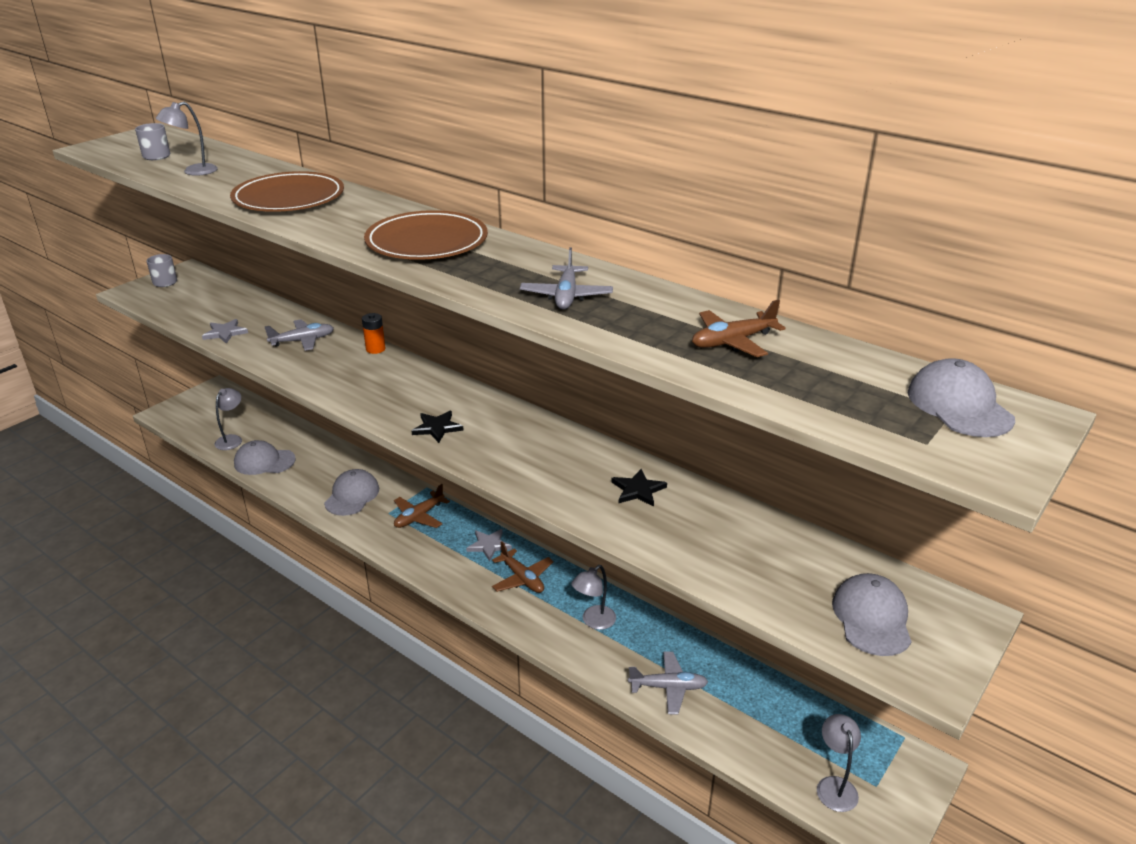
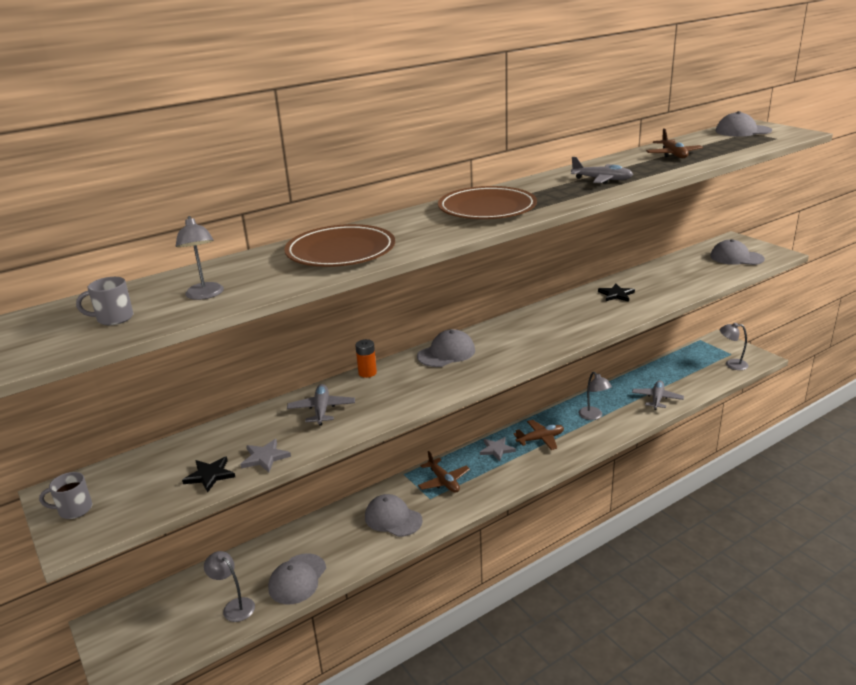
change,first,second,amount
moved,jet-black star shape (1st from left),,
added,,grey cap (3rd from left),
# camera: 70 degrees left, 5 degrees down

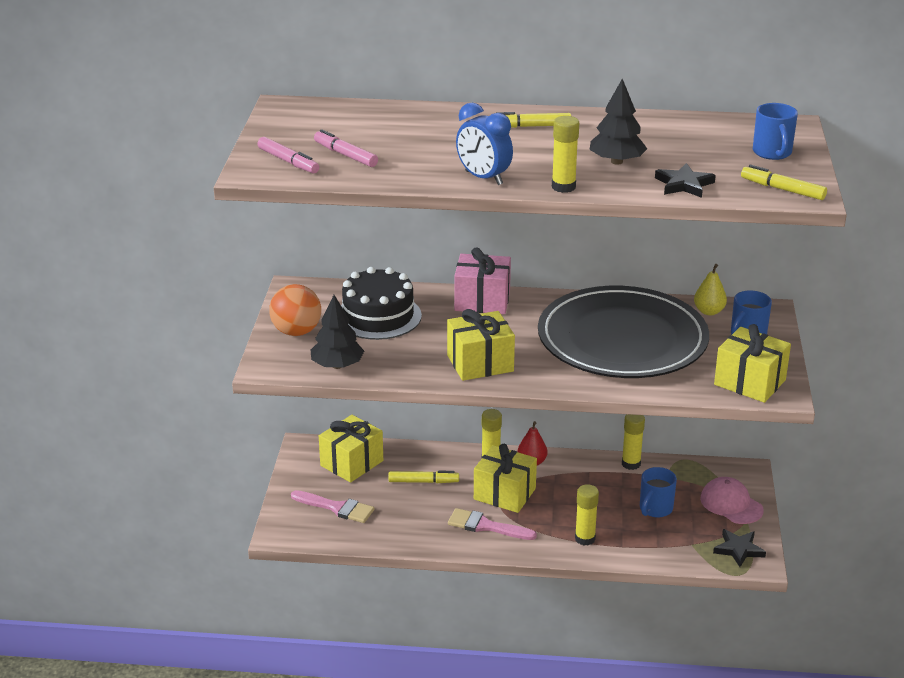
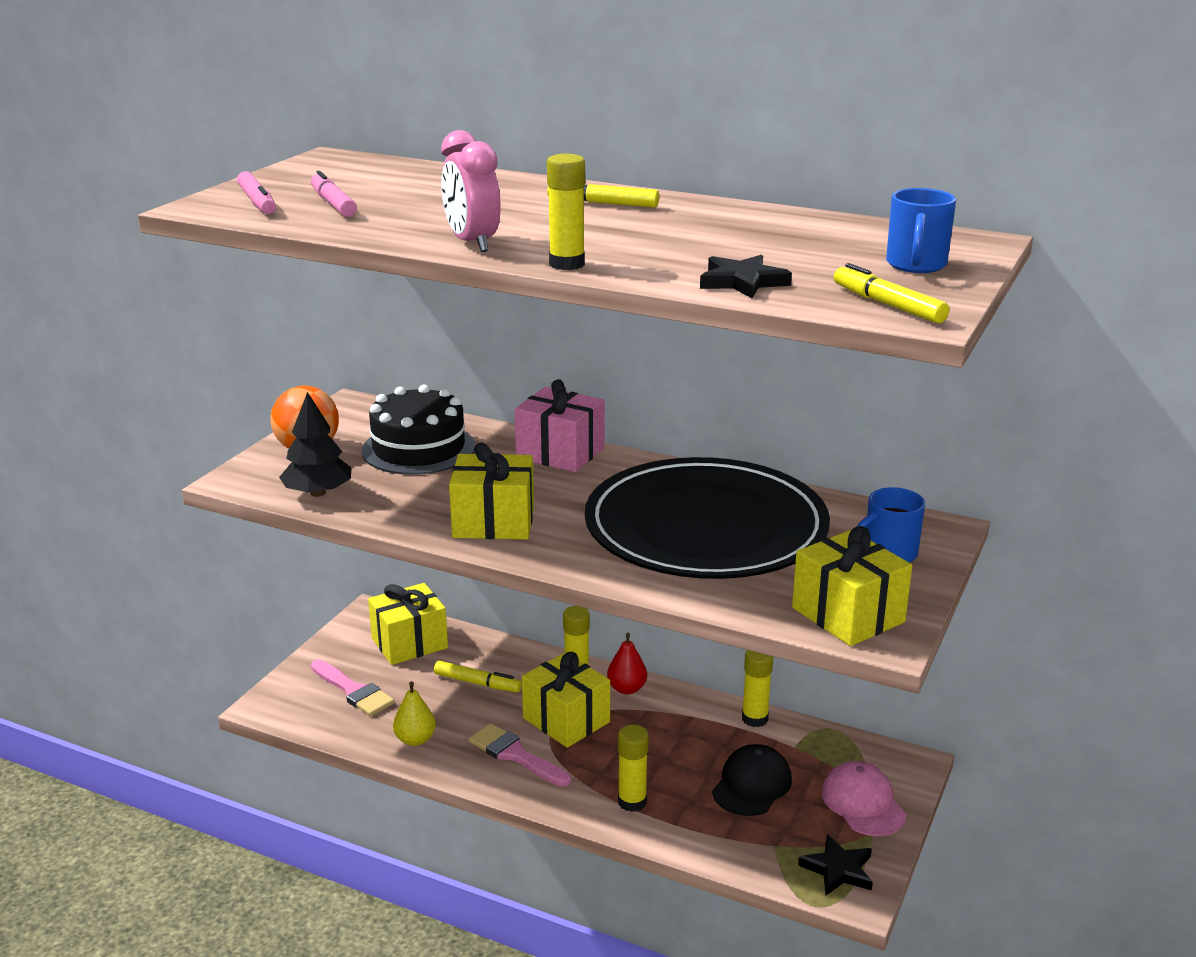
change,first,second,amount
removed,jet-black toy tree (2nd from left),,
recoloured,cobalt clock,rose-pink clock,
moved,golden pear,,
replaced,cobalt coffee mug (1st from left),jet-black cap,
# camera: 20 degrees right, 5 degrees down

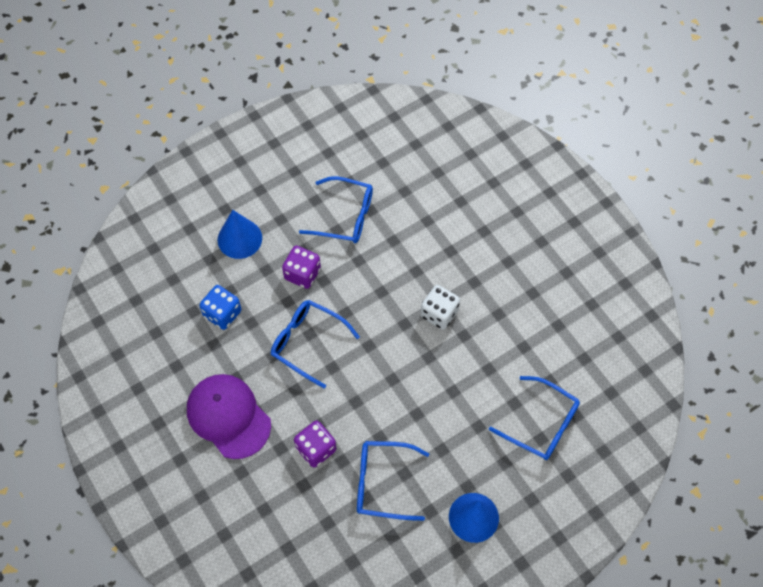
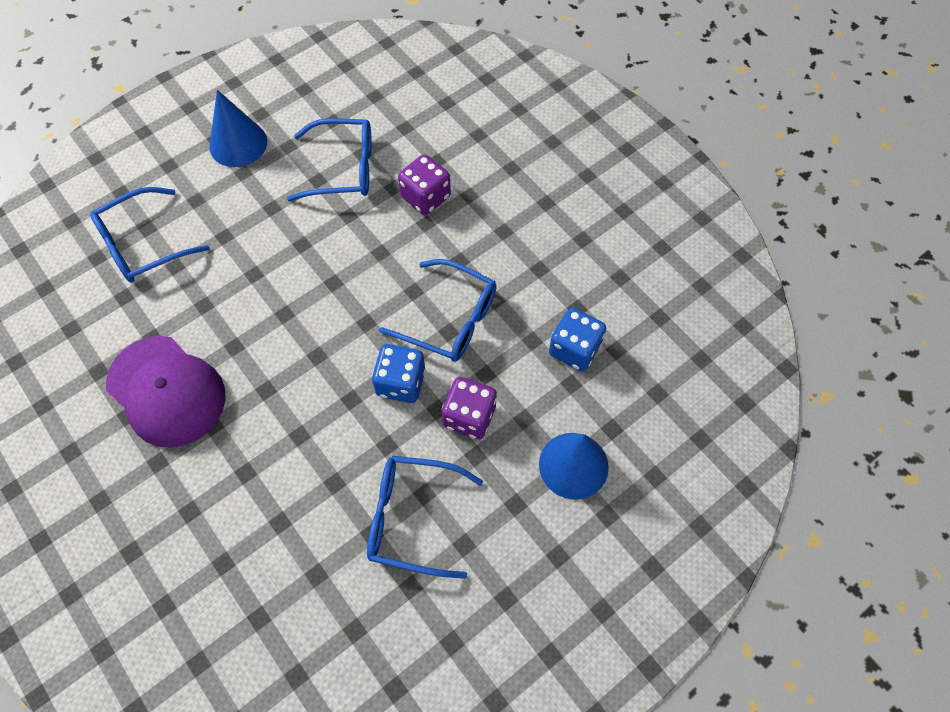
change,first,second,amount
removed,snow-white die,,
moved,royal purple cap,,
turned,cobalt spectacles (4th from left in the first image),cobalt spectacles (1st from left),60 degrees counterclockwise
added,,cobalt die (1st from left),
# camera: 175 degrees right, 0 degrees up

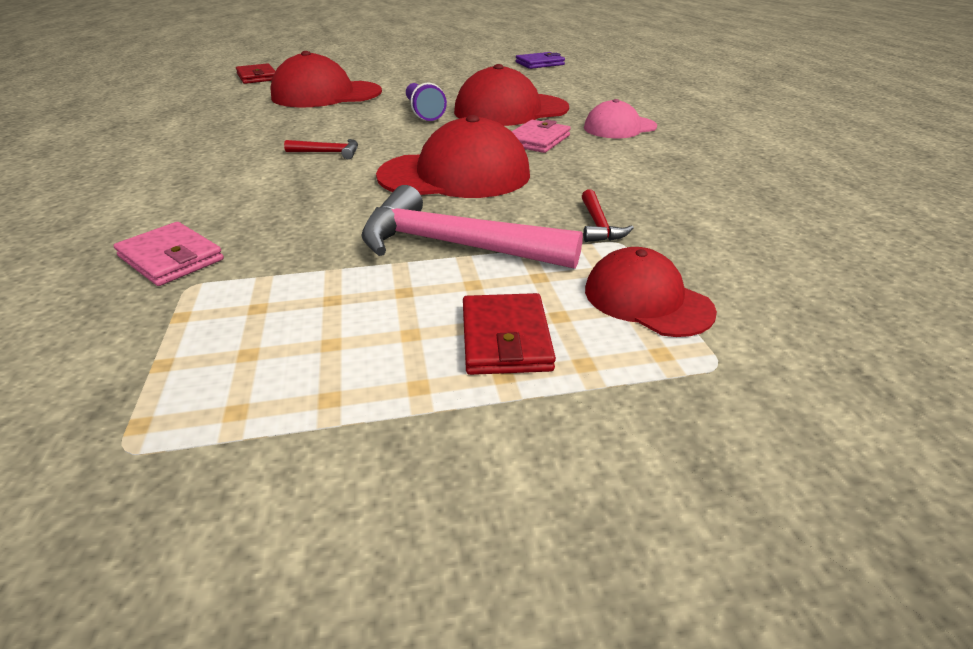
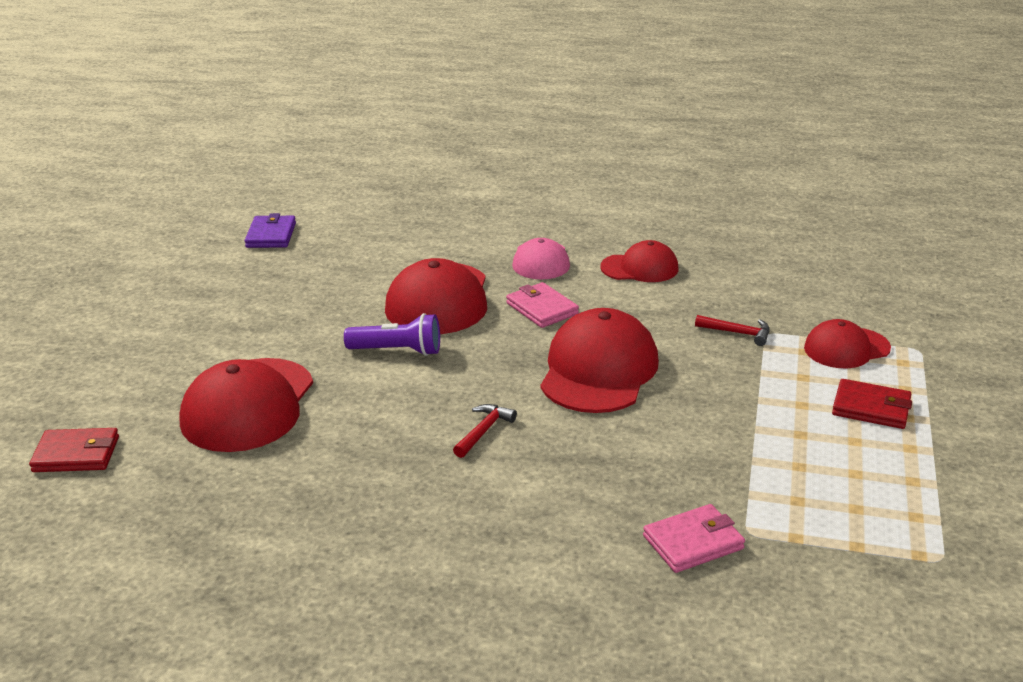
change,first,second,amount
removed,rose-pink hammer,,
added,,scarlet cap (4th from left),
# camera: 65 degrees left, 5 degrees down

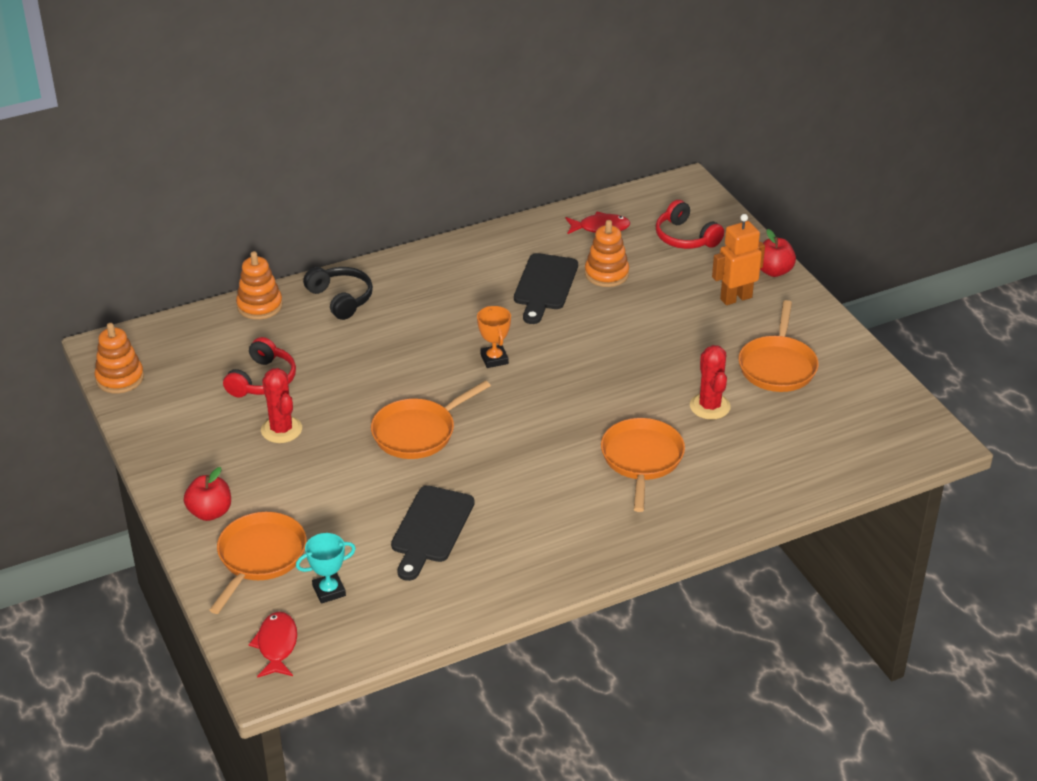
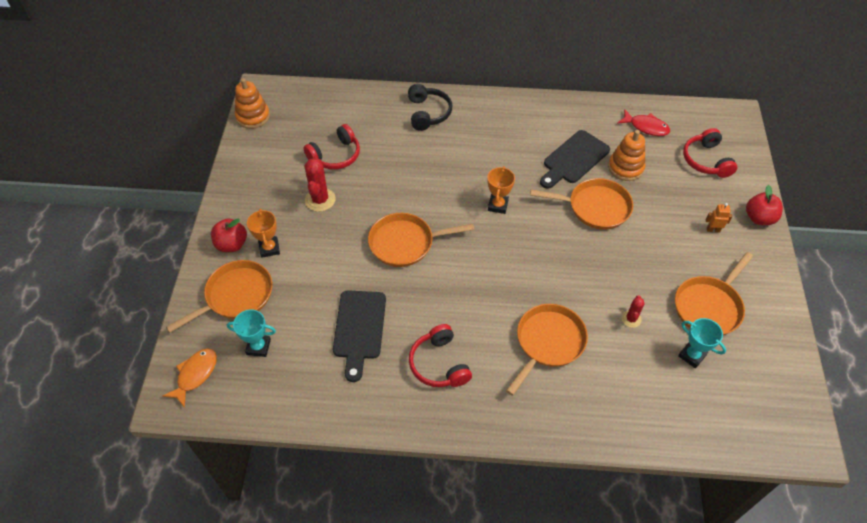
change,first,second,amount
resized,orange-coloured toy robot,,x0.50
removed,orange-coloured stacking rings (2nd from left),,
resized,scarlet cactus (2nd from left),,x0.58
turned,jet-black bread board (1st from left),,45 degrees counterclockwise
recoloured,scarlet fish figure (1st from left),orange-coloured fish figure,
added,,orange-coloured pan (4th from left),
added,,orange-coloured prize cup (1st from left),
added,,aqua prize cup (2nd from left),
added,,scarlet headset (2nd from left),
# camera: 30 degrees right, 15 degrees up

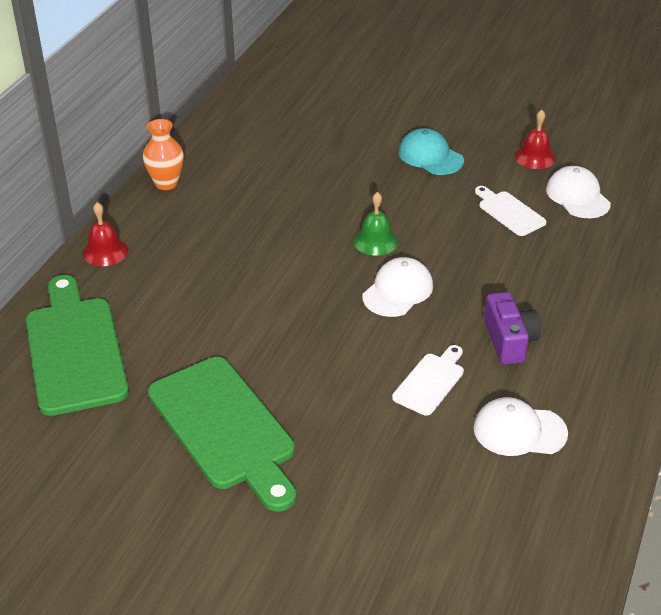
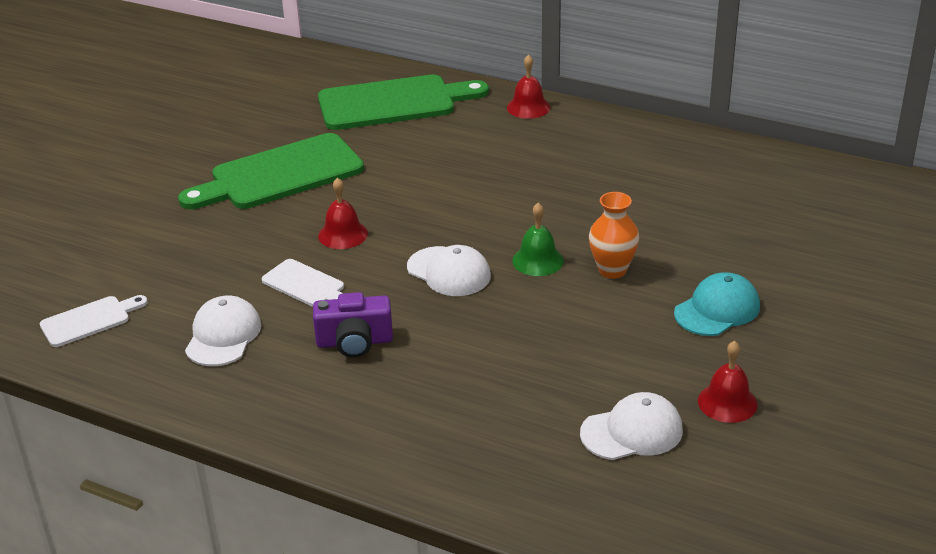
change,first,second,amount
moved,orange-coloured vase,,
moved,snow-white bread board (2nd from left in the first image),snow-white bread board (1st from left),
added,,scarlet school bell (1st from left),
# camera: 95 degrees right, 5 degrees down

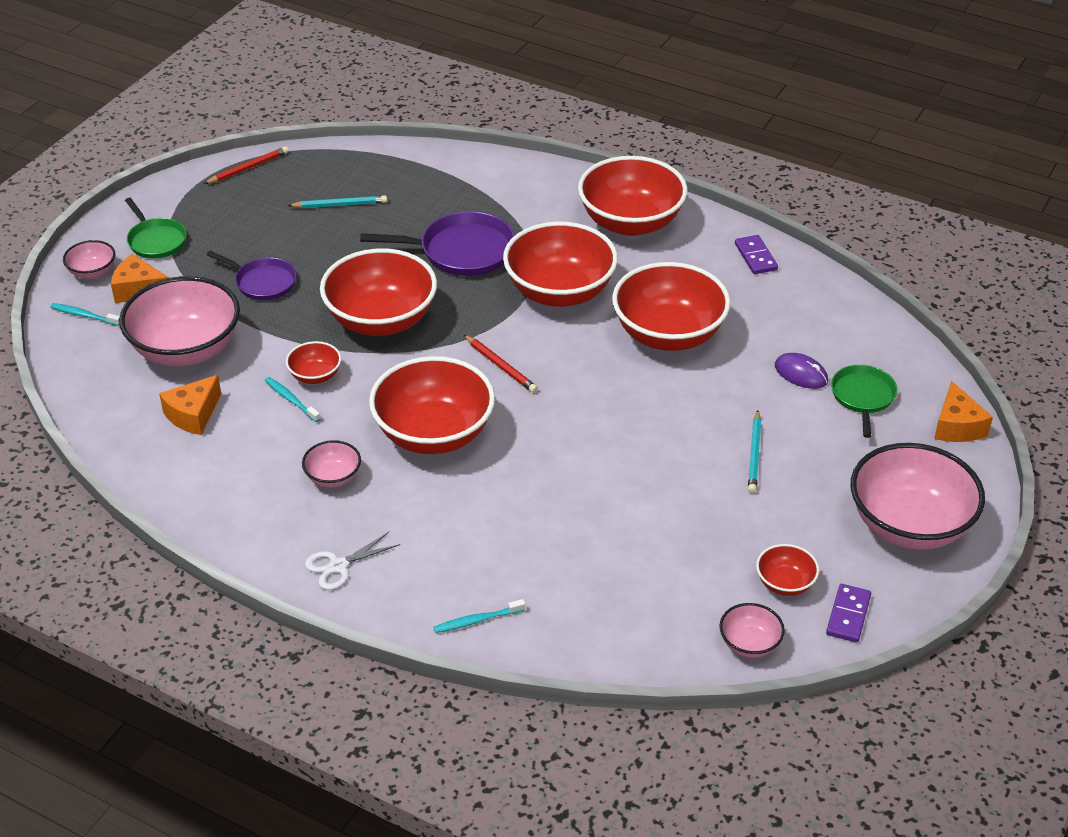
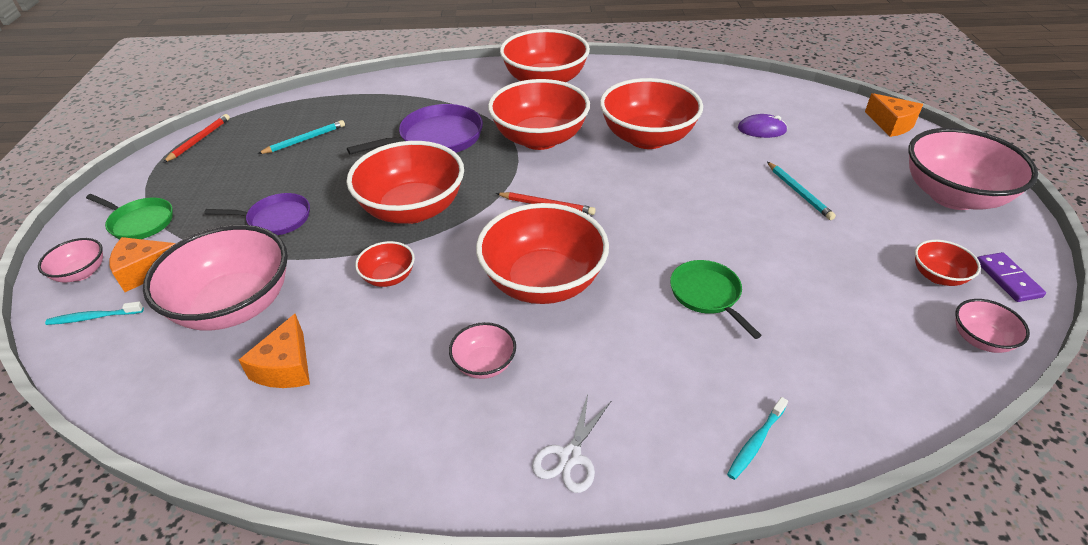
change,first,second,amount
removed,royal purple domino piece (1st from left),,
moved,leaf-green pan (2nd from left),,
removed,aqua tooth brush (2nd from left),,
# camera: 30 degrees left, 0 degrees up

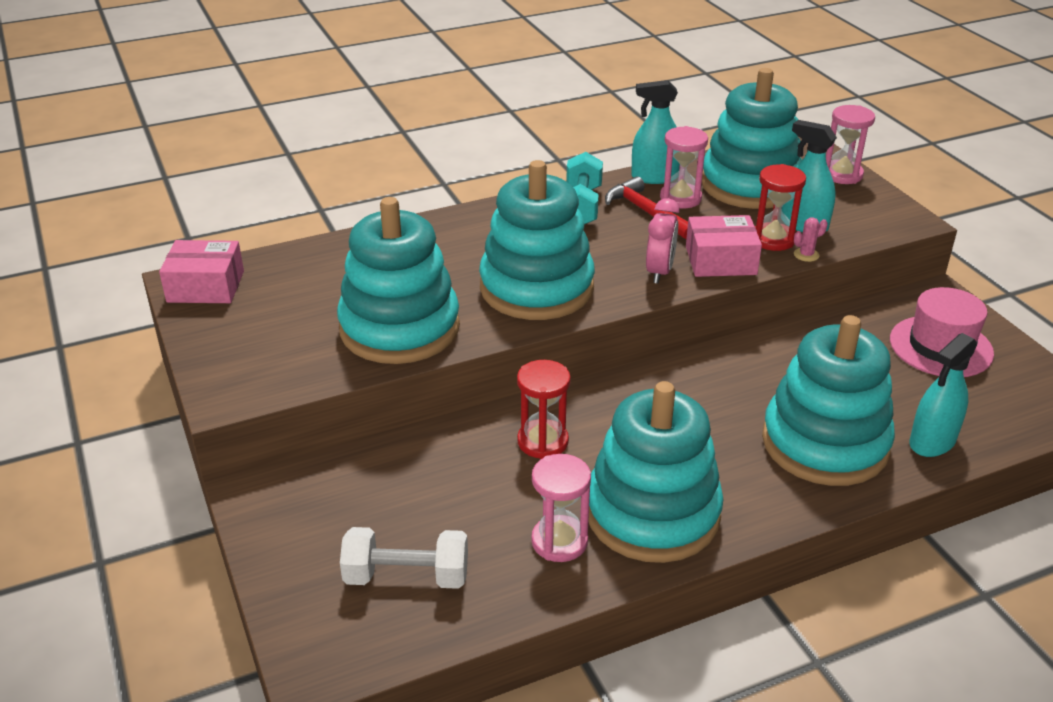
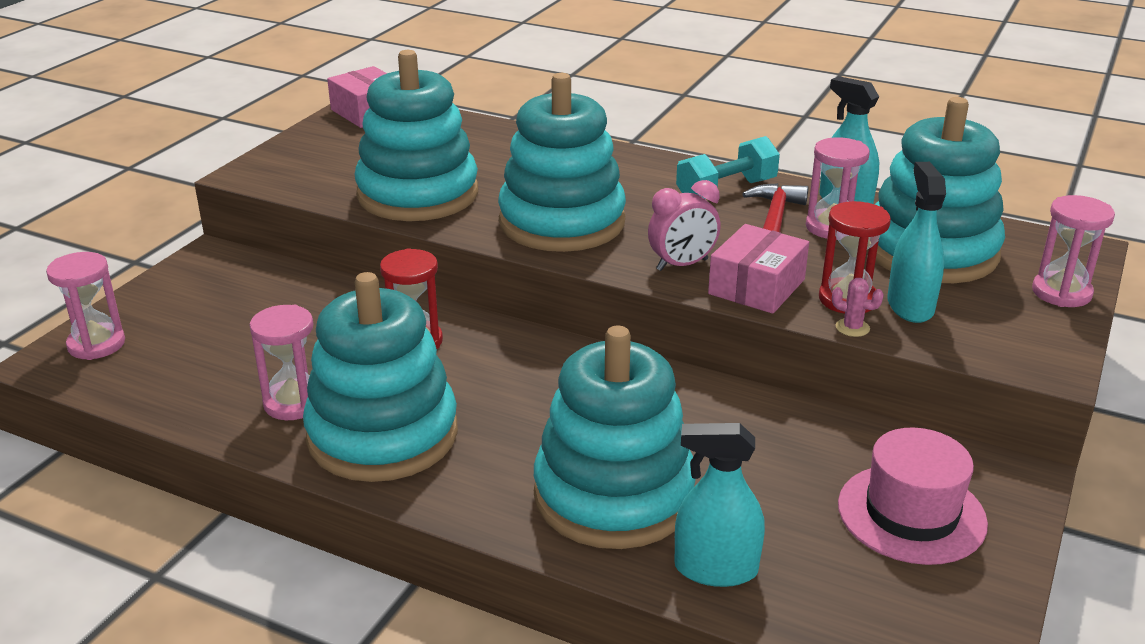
change,first,second,amount
turned,rose-pink parcel (2nd from left),,75 degrees clockwise
removed,snow-white free weight,,
added,,rose-pink sand timer (1st from left),
# camera: 50 degrees right, 5 degrees down

